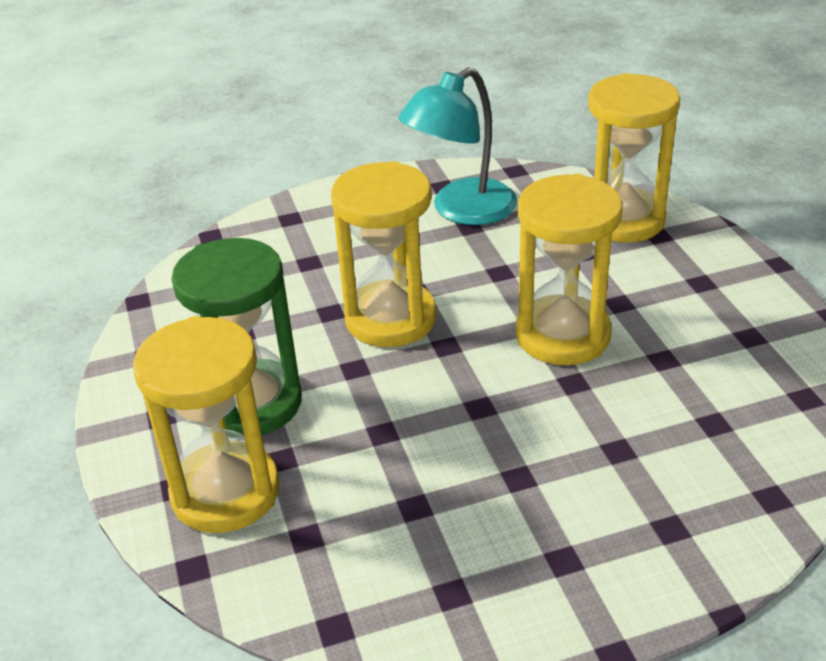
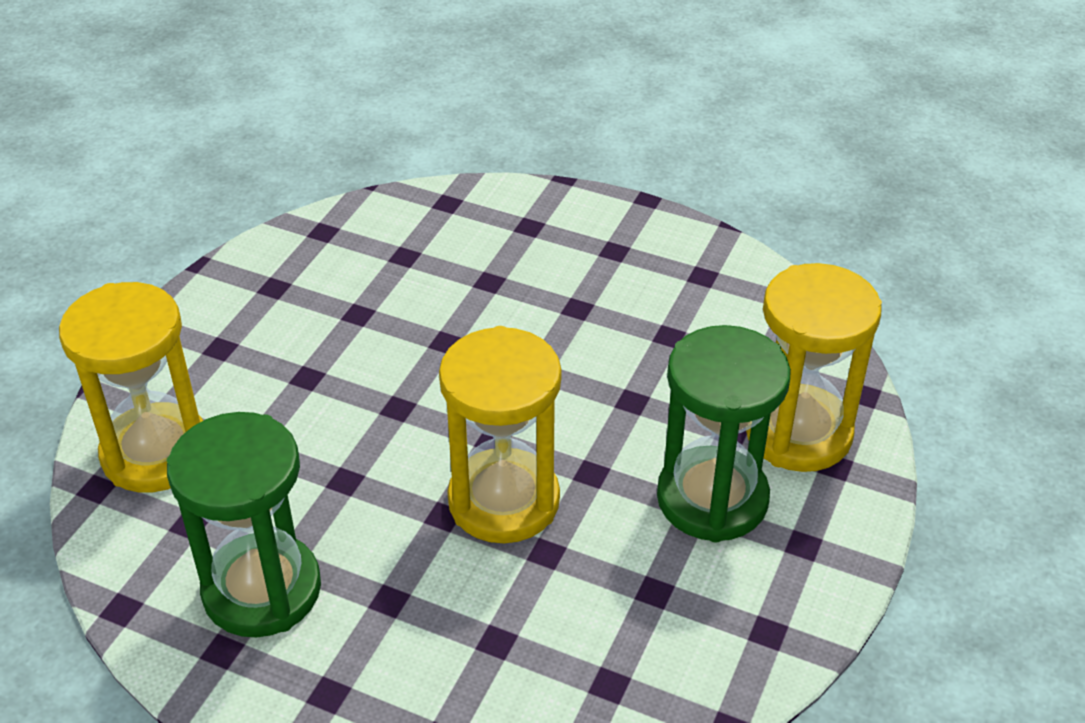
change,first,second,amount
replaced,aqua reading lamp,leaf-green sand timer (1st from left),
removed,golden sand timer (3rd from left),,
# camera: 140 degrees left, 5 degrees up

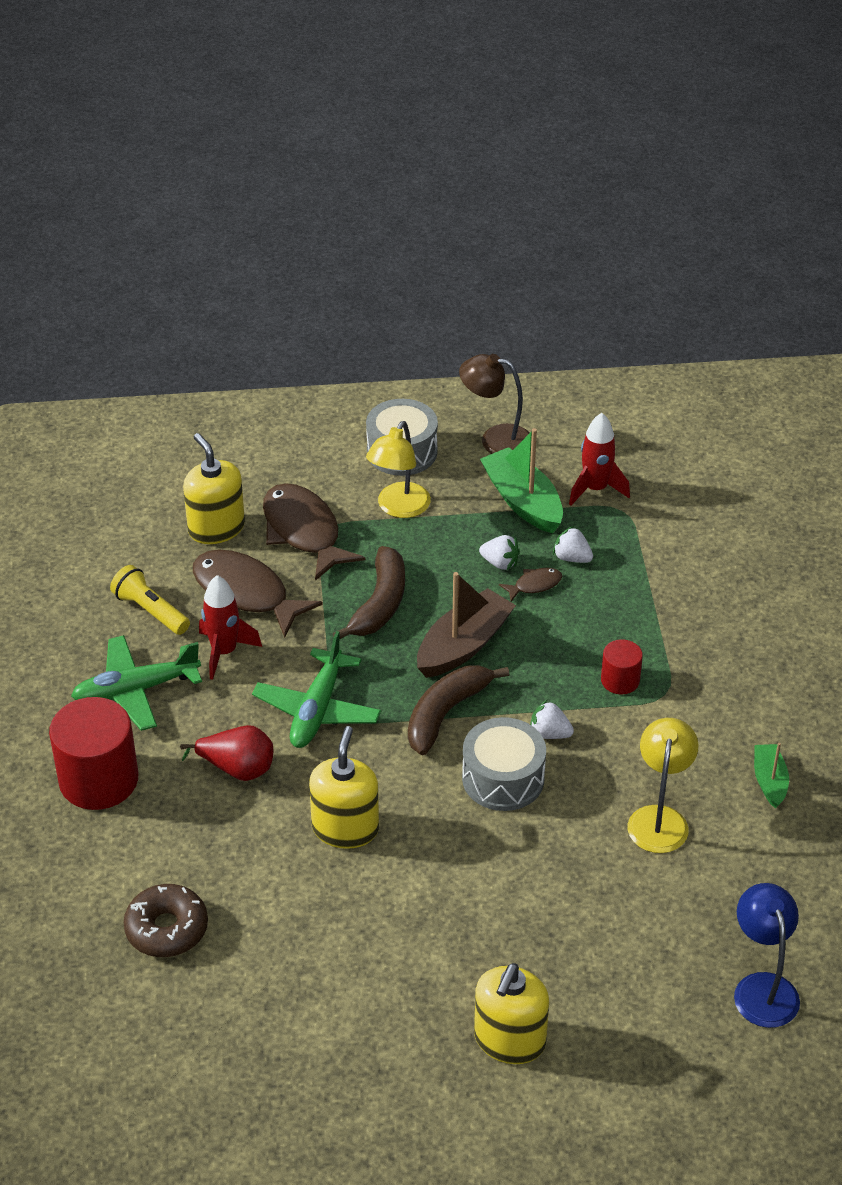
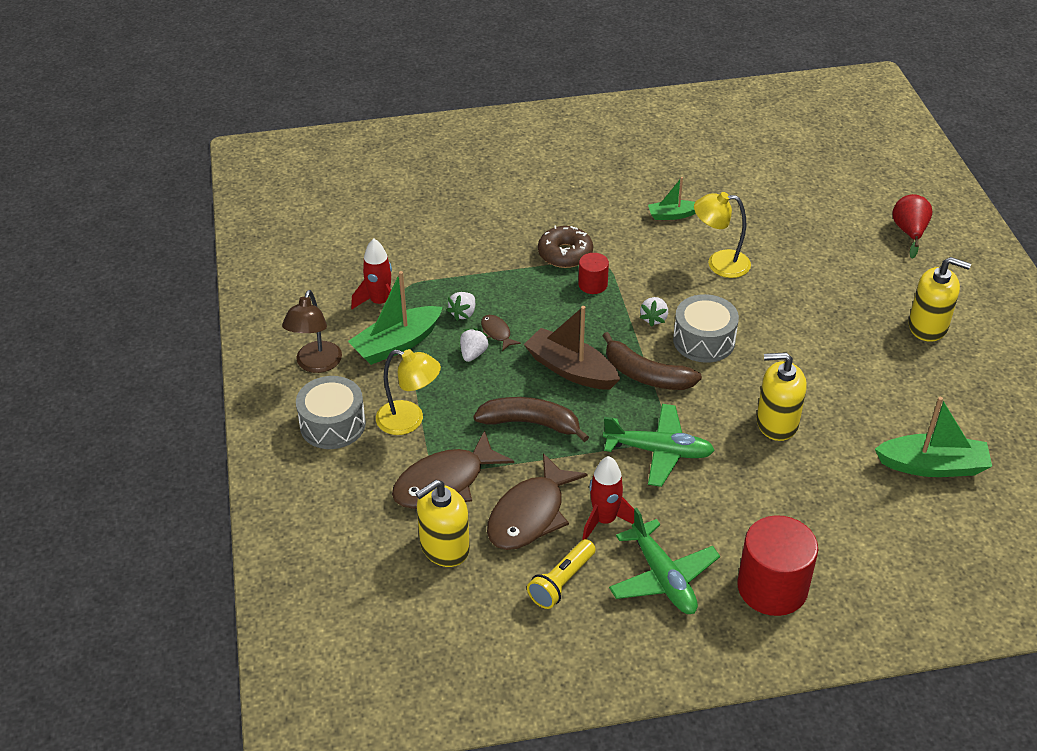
change,first,second,amount
moved,scarlet pear,,
removed,cobalt reading lamp,,
moved,dark brown donut,,
added,,leaf-green sailboat (3rd from left),
# camera: 95 degrees left, 0 degrees up

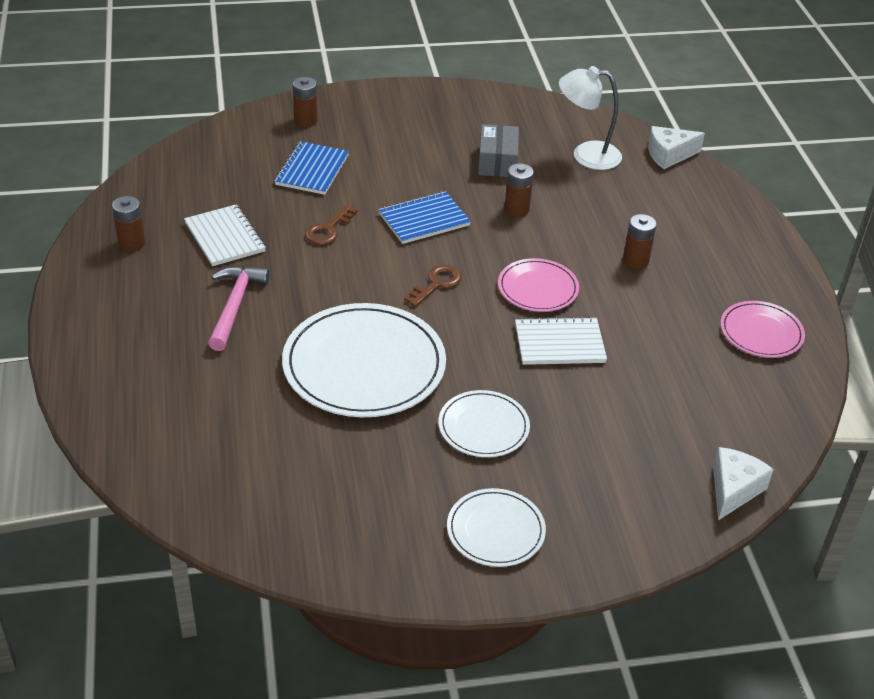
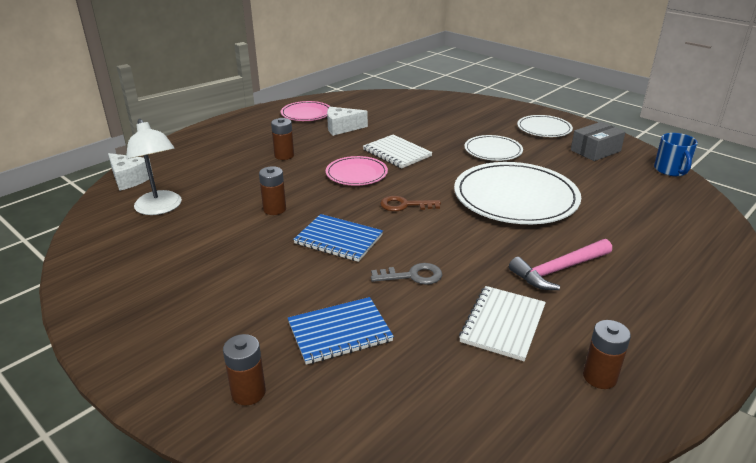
change,first,second,amount
moved,grey parcel,,
recoloured,dark brown key (1st from left),grey key,
moved,snow-white cheese (2nd from left),,
added,,cobalt coffee mug,
# camera: 125 degrees left, 10 degrees down

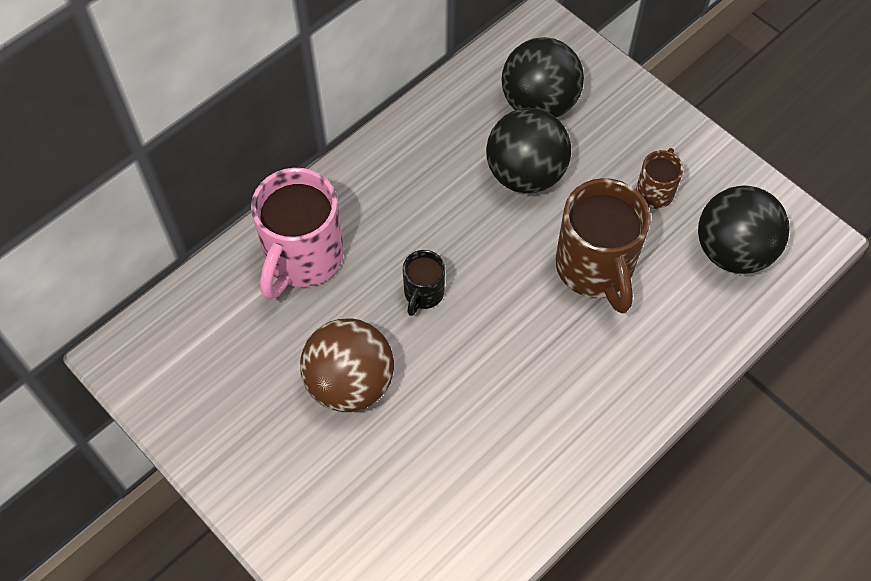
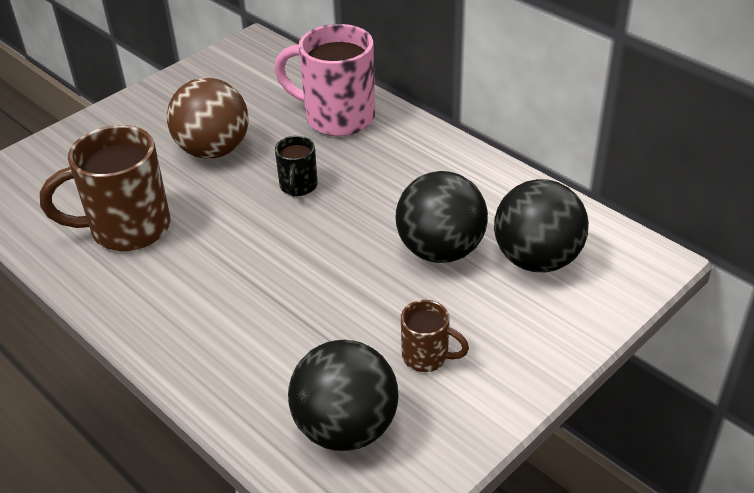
change,first,second,amount
moved,dark brown coffee mug (1st from left),,
turned,jet-black coffee mug,,105 degrees counterclockwise
# camera: 90 degrees right, 20 degrees down

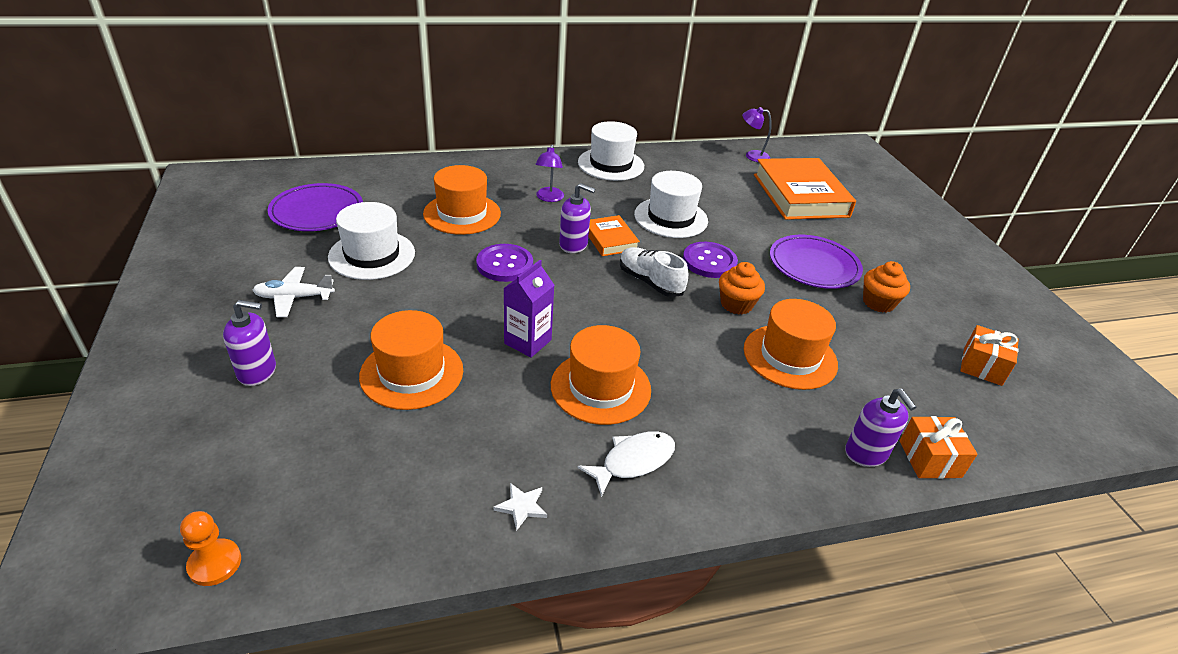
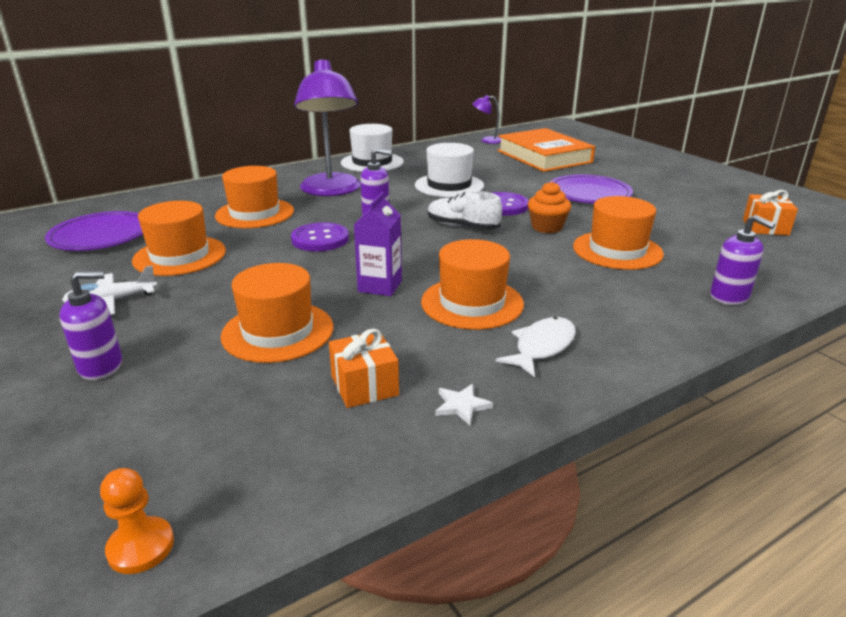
change,first,second,amount
resized,royal purple reading lamp (1st from left),,x2.26
recoloured,snow-white tall hat (1st from left),orange-coloured tall hat (1st from left),
removed,orange-coloured hardcover (1st from left),,
removed,orange-coloured cupcake (2nd from left),,
moved,orange-coloured gift (1st from left),,
# camera: 15 degrees left, 10 degrees down

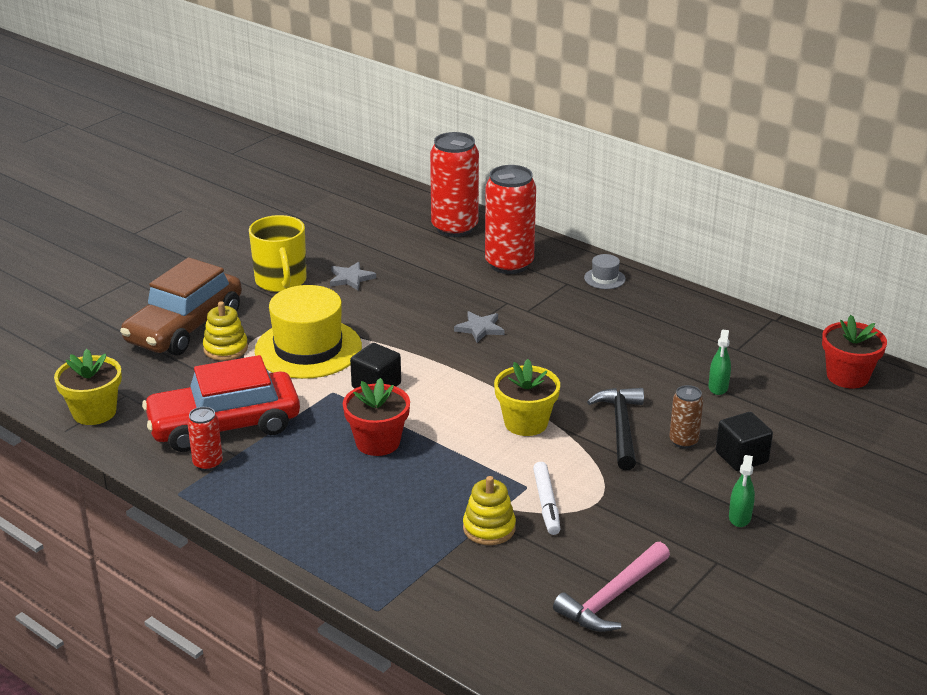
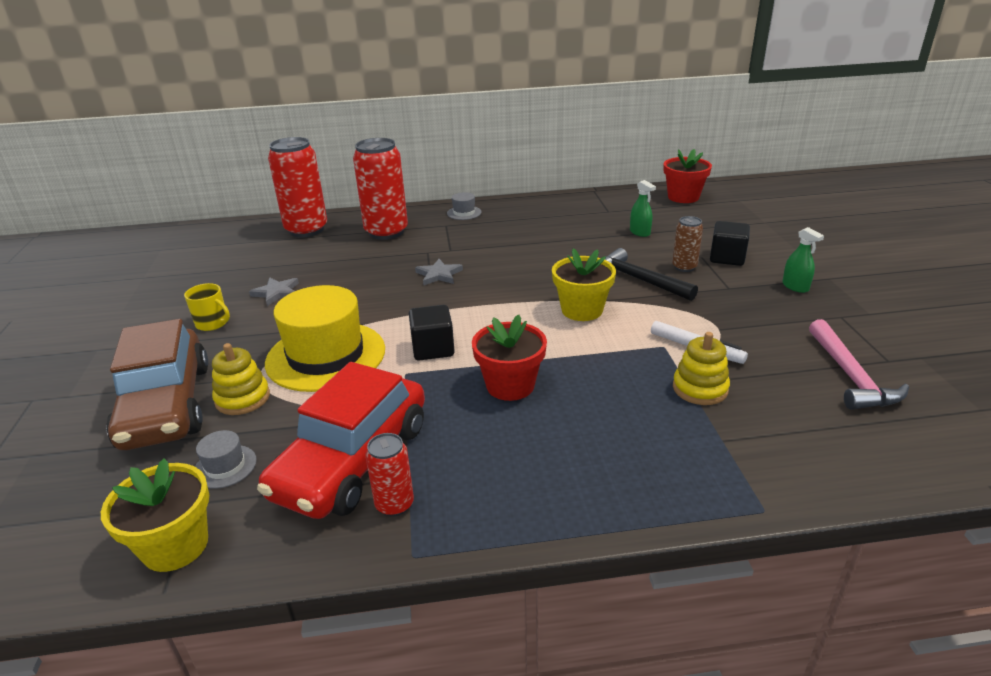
change,first,second,amount
resized,golden coffee mug,,x0.56
added,,grey tall hat (1st from left),
# camera: 45 degrees left, 0 degrees up

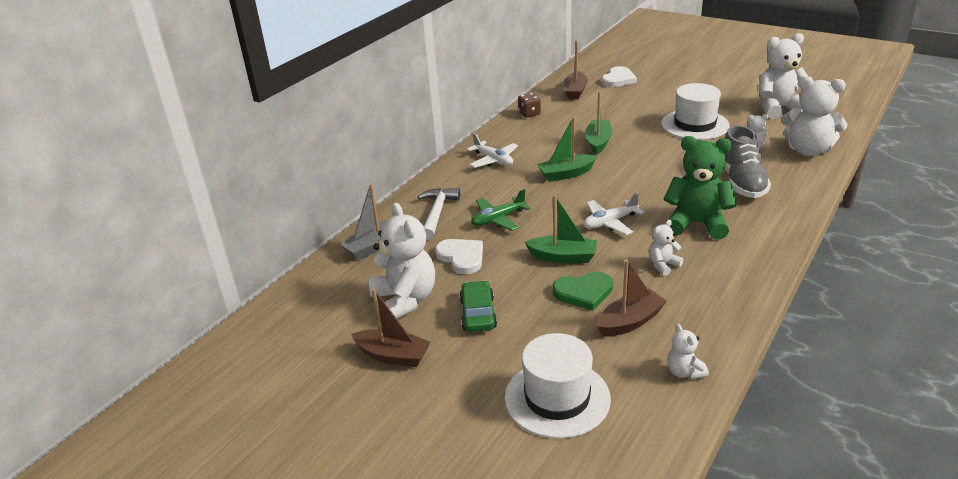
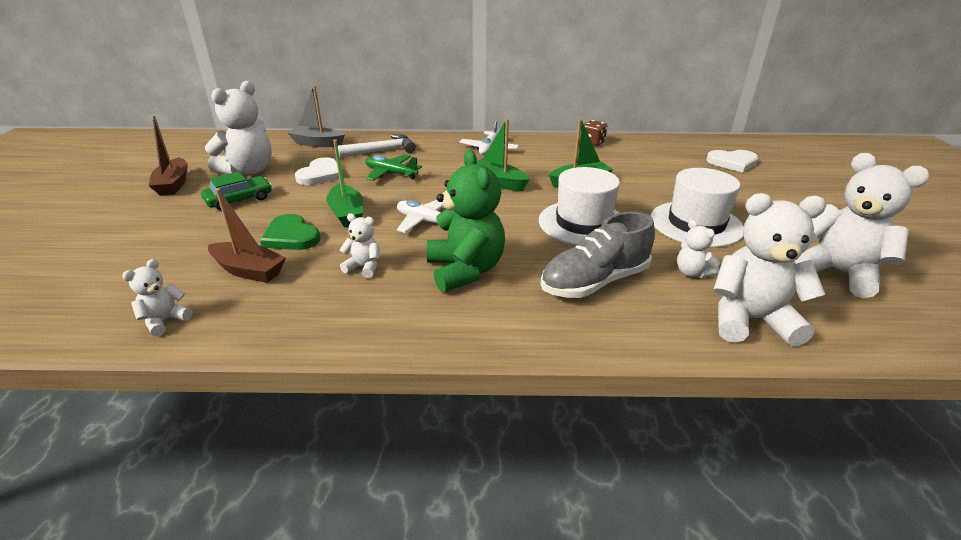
change,first,second,amount
removed,dark brown sailboat (2nd from left),,
turned,snow-white teddy bear (6th from left in the first image),snow-white teddy bear (5th from left),105 degrees clockwise
moved,snow-white tall hat (1st from left),,
# camera: 55 degrees right, 0 degrees up

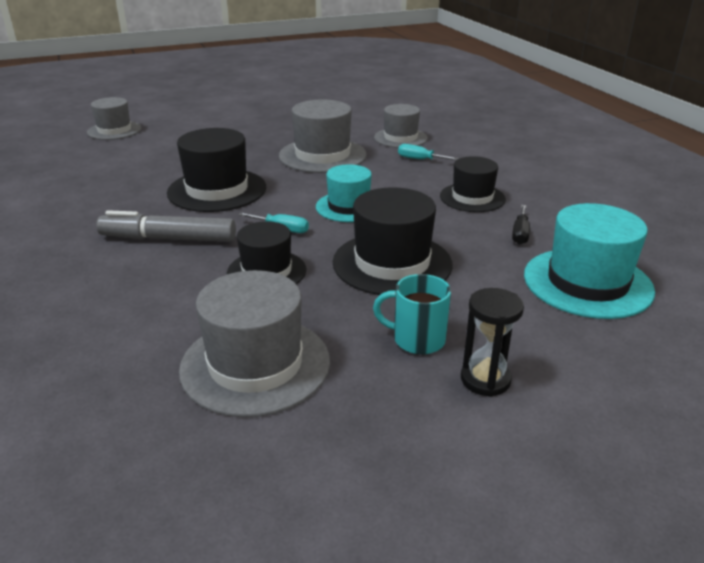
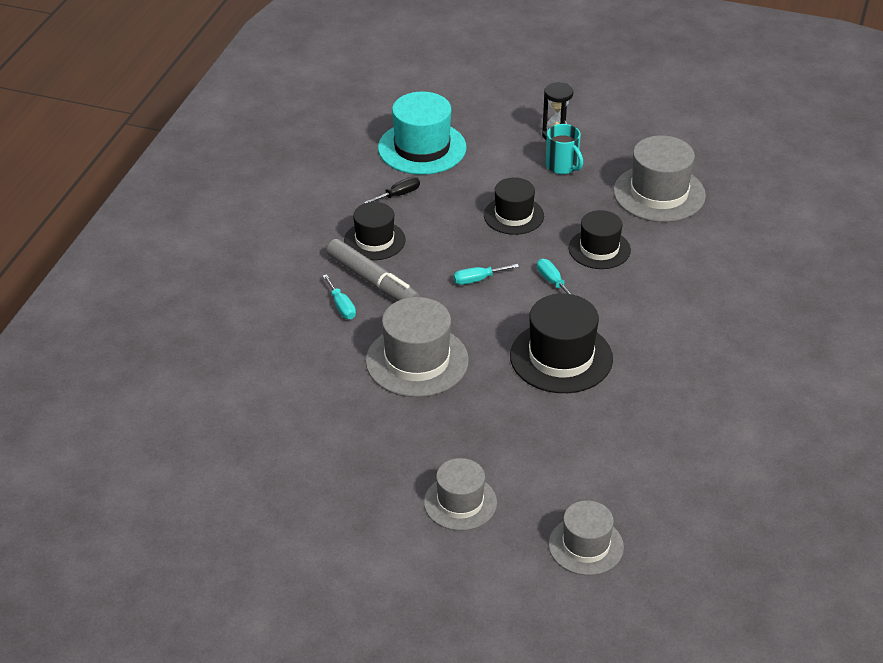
change,first,second,amount
moved,grey tall hat (4th from left in the first image),grey tall hat (2nd from left),
replaced,aqua tall hat (1st from left),aqua hand screwdriver (2nd from left),
resized,jet-black tall hat (3rd from left in the first image),jet-black tall hat (2nd from left),x0.65
moved,grey marker,,
# camera: 140 degrees left, 10 degrees up

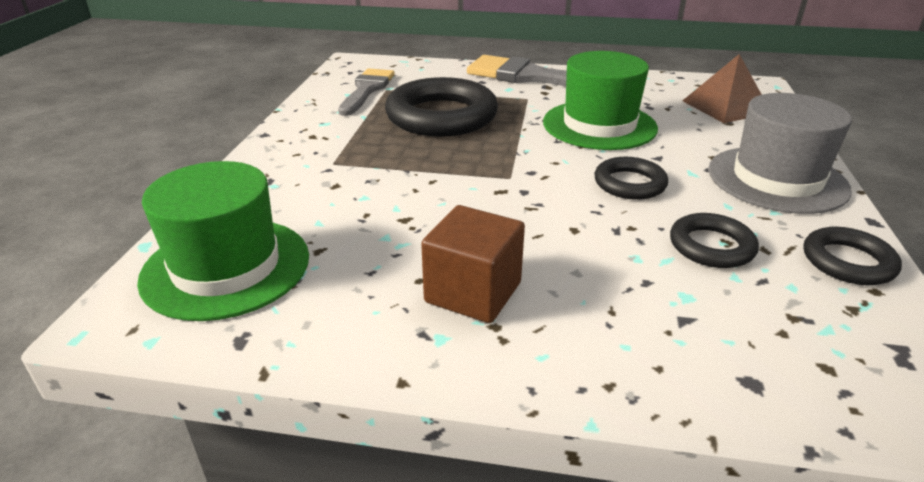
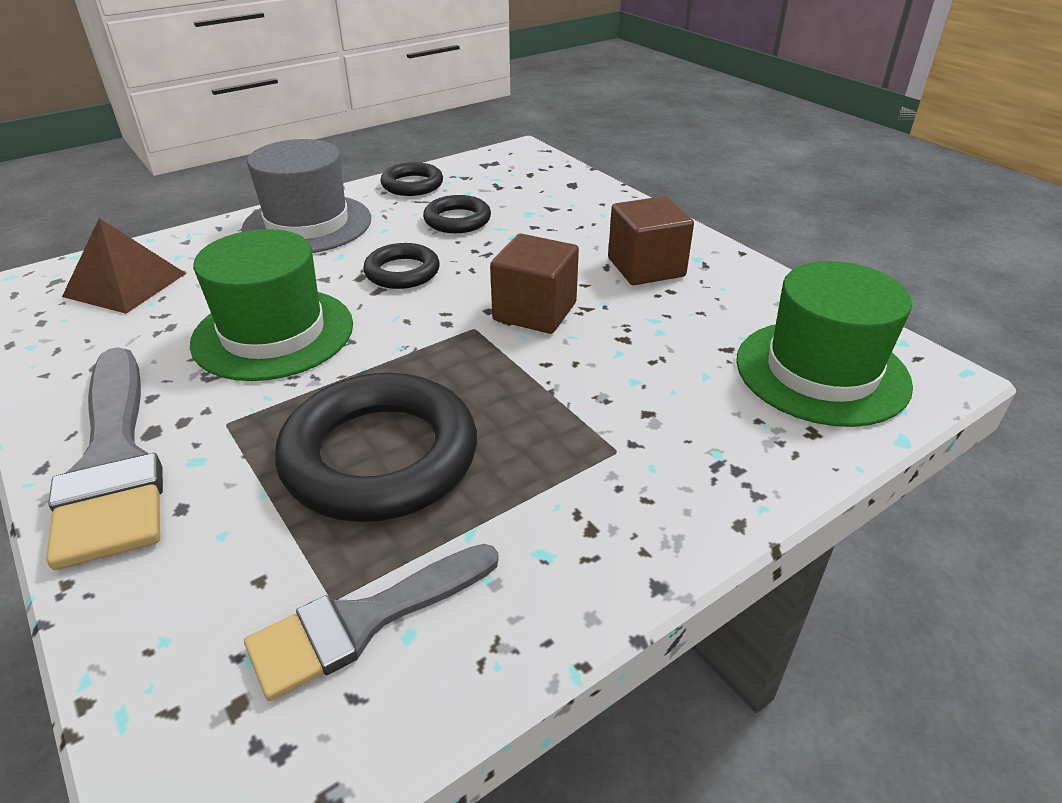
change,first,second,amount
added,,dark brown cube (1st from left),
# camera: 135 degrees left, 5 degrees up

